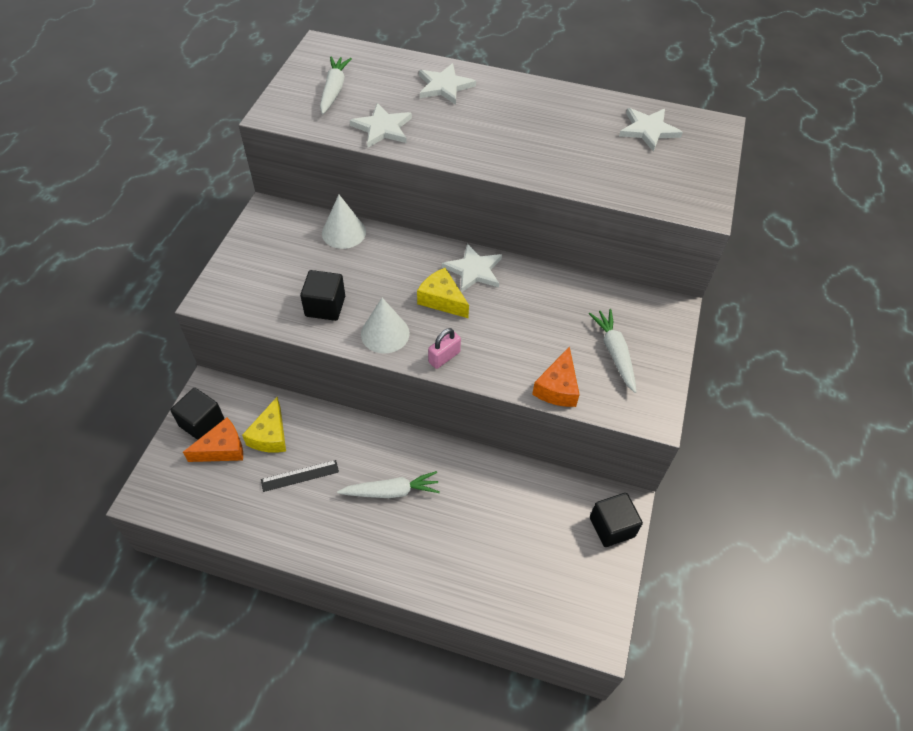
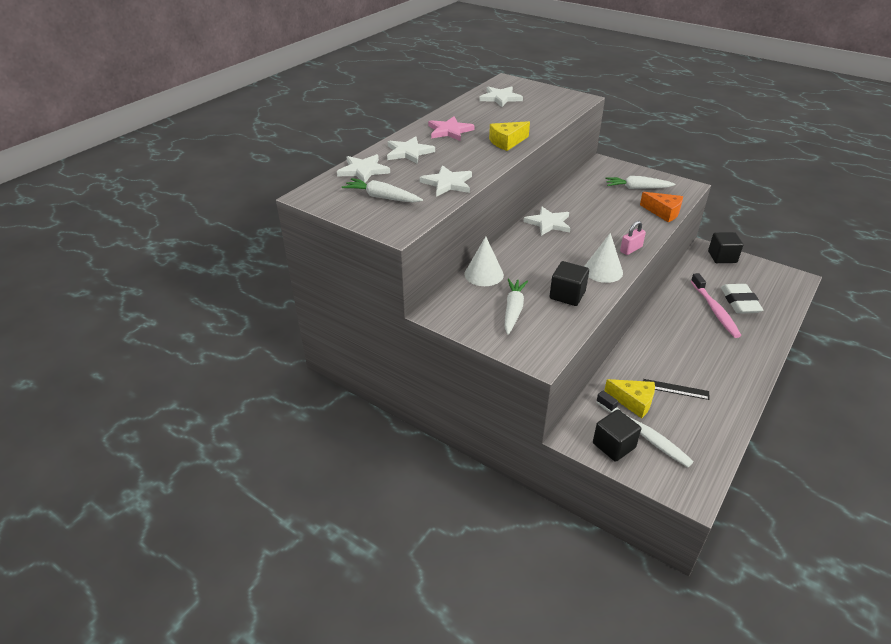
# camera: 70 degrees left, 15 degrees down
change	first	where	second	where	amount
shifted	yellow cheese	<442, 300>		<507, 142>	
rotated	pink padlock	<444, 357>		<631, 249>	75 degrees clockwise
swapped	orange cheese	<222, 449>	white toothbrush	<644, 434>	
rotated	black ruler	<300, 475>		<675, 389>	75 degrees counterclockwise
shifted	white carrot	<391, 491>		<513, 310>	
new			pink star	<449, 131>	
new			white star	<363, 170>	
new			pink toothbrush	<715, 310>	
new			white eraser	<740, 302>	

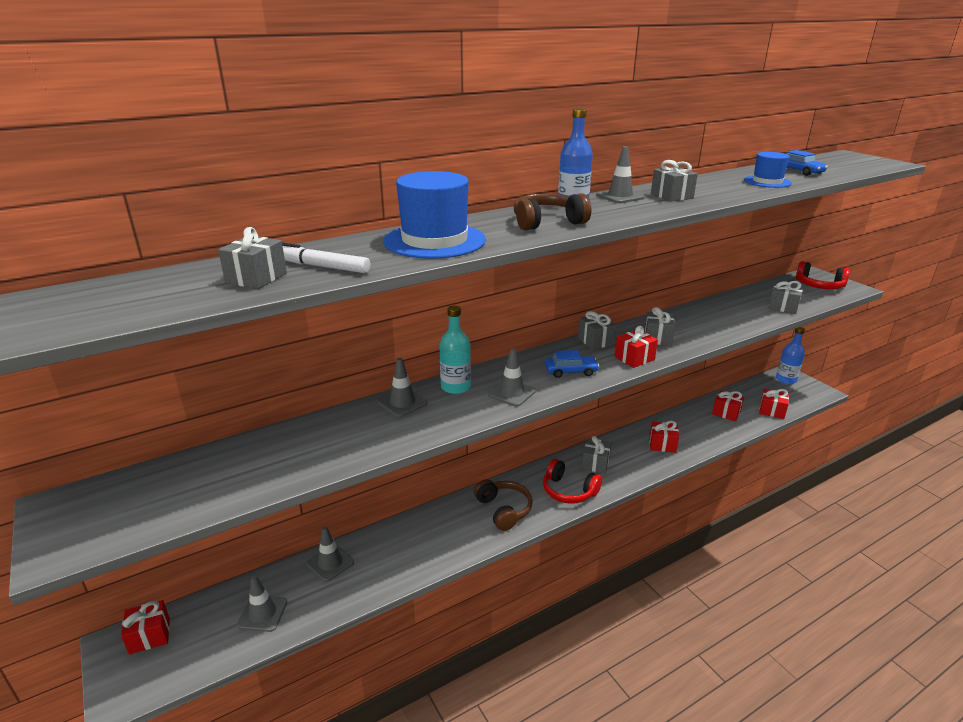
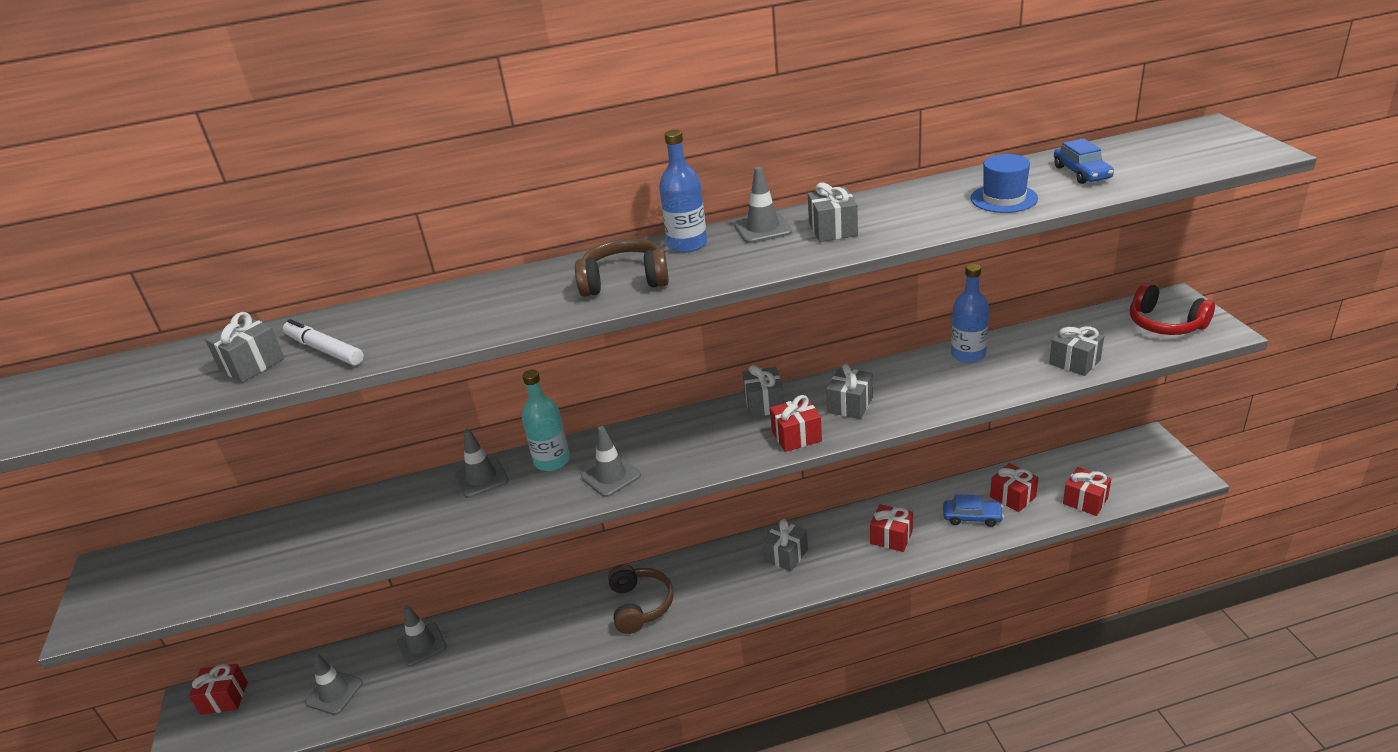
# camera: 20 degrees right, 5 degrees up
change	first	where	second	where	amount
gone	blue hat	<434, 241>			
shifted	blue bottle	<786, 380>		<968, 354>	
shifted	blue car	<570, 371>		<972, 517>	
gone	red headphones	<568, 491>			

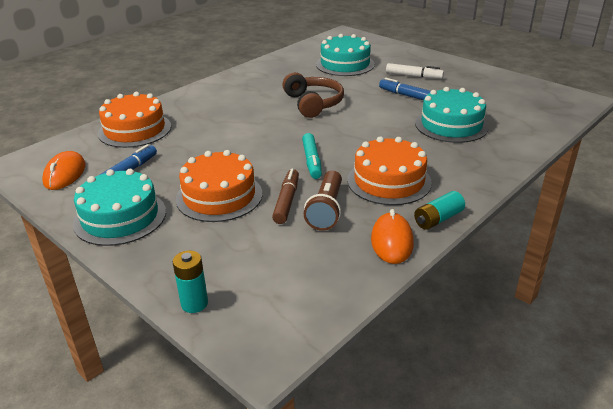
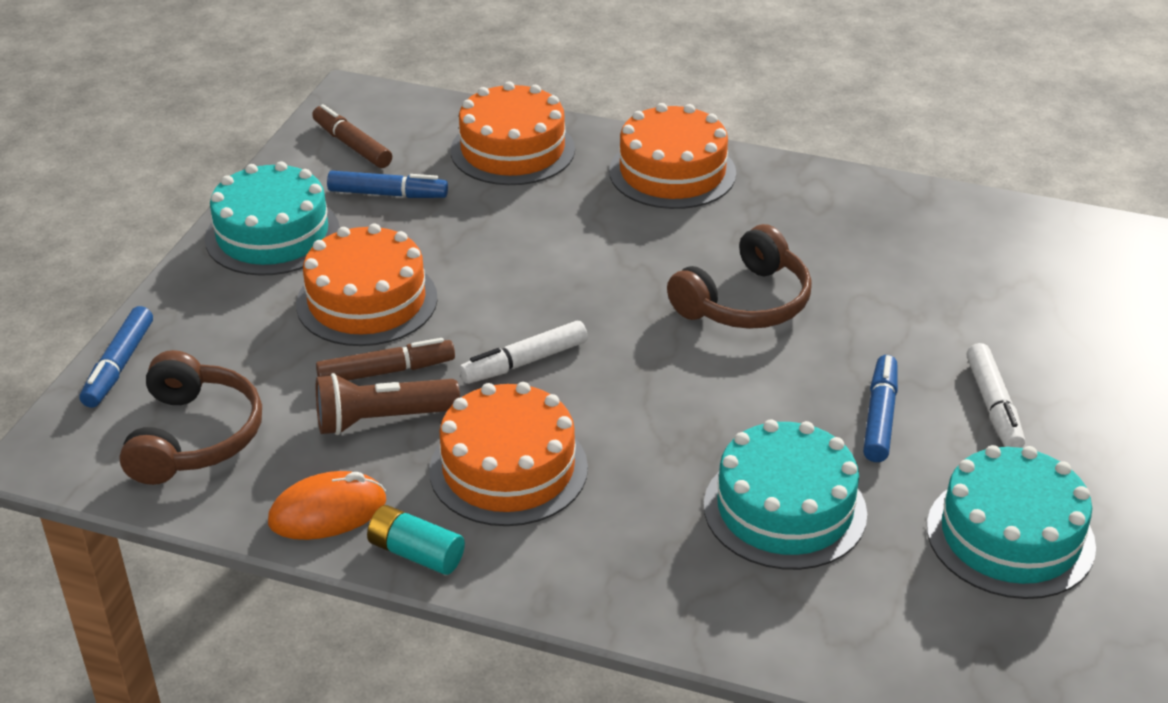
# camera: 65 degrees right, 5 degrees up
change	first	where	second	where	amount
shifted	turquoise cake	<345, 64>		<1010, 536>	
repainted	turquoise marker	<312, 161>	white marker	<525, 362>	
swapped	orange mouse	<65, 174>	brown marker	<352, 145>	
swapped	turquoise battery	<194, 303>	blue marker	<119, 365>	
new			orange cake	<672, 172>	
new			brown headphones	<194, 436>	

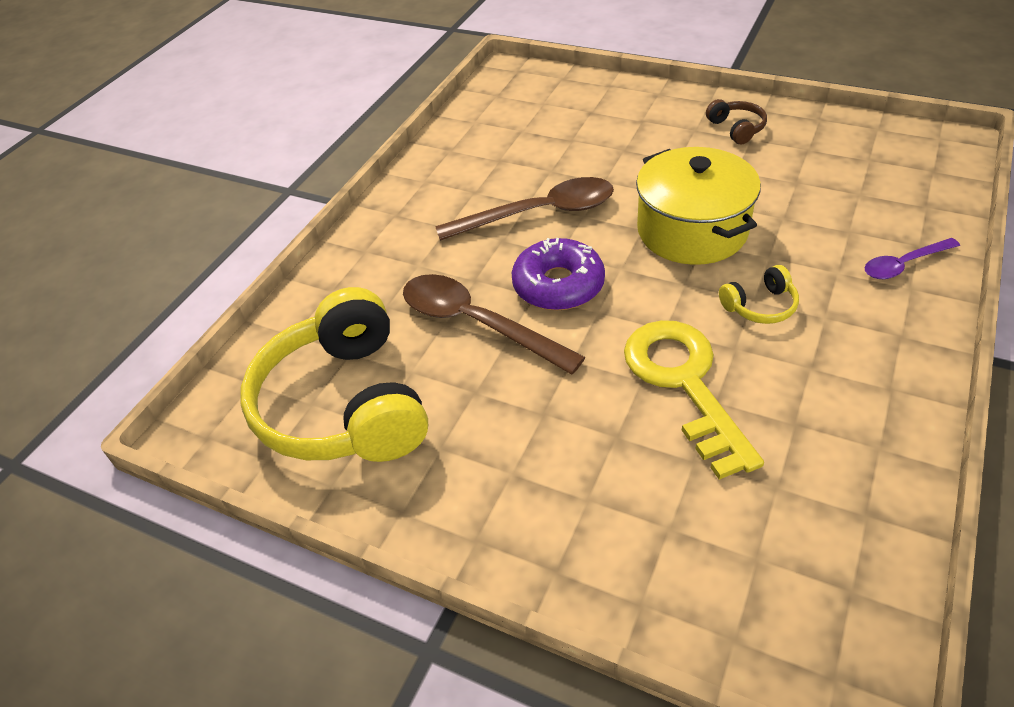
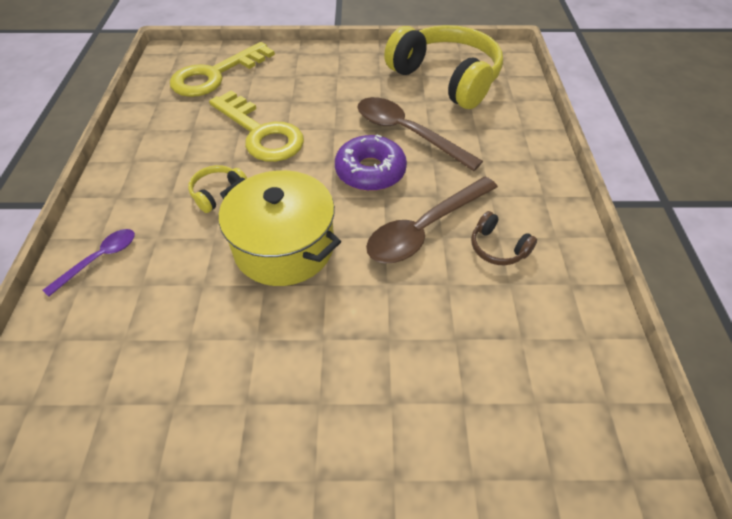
# camera: 150 degrees right, 5 degrees up
change	first	where	second	where	amount
shifted	brown headphones	<736, 128>		<497, 248>	
rotated	brown spoon	<477, 324>		<407, 133>	150 degrees counterclockwise
new			yellow key	<215, 75>	

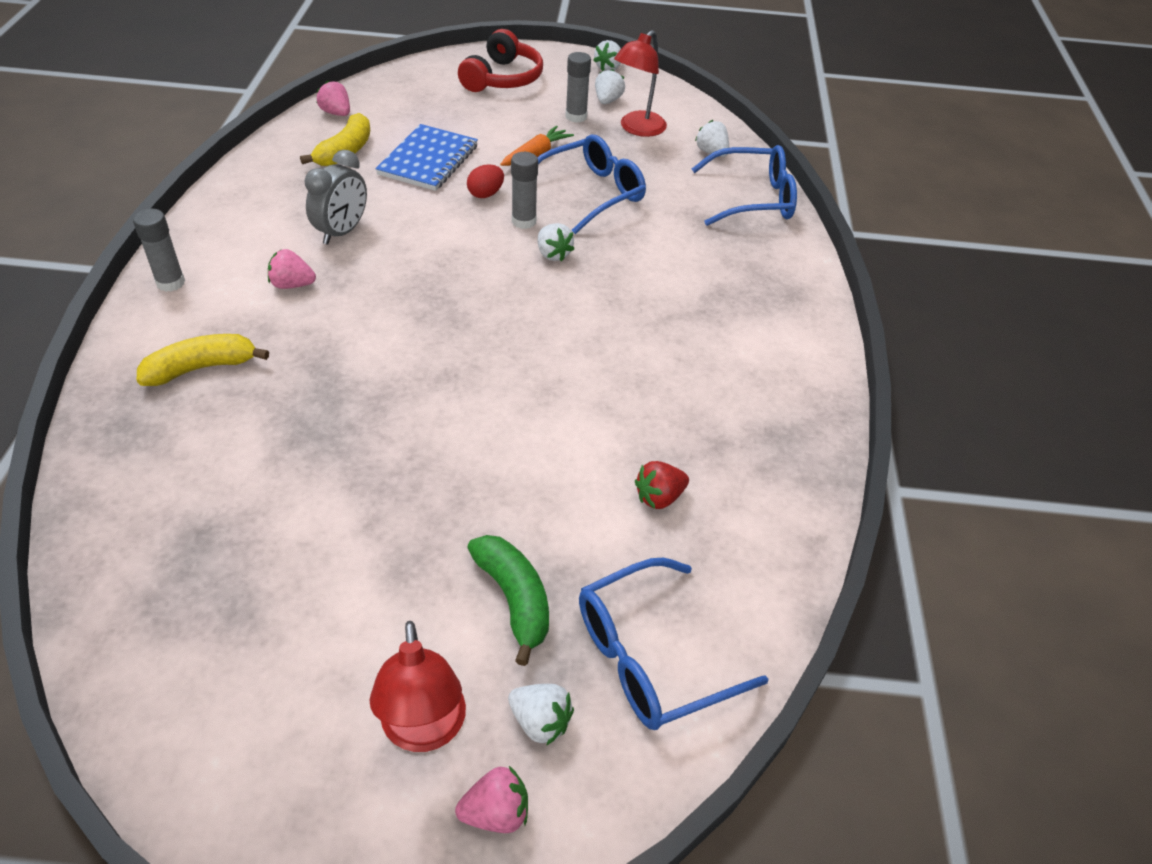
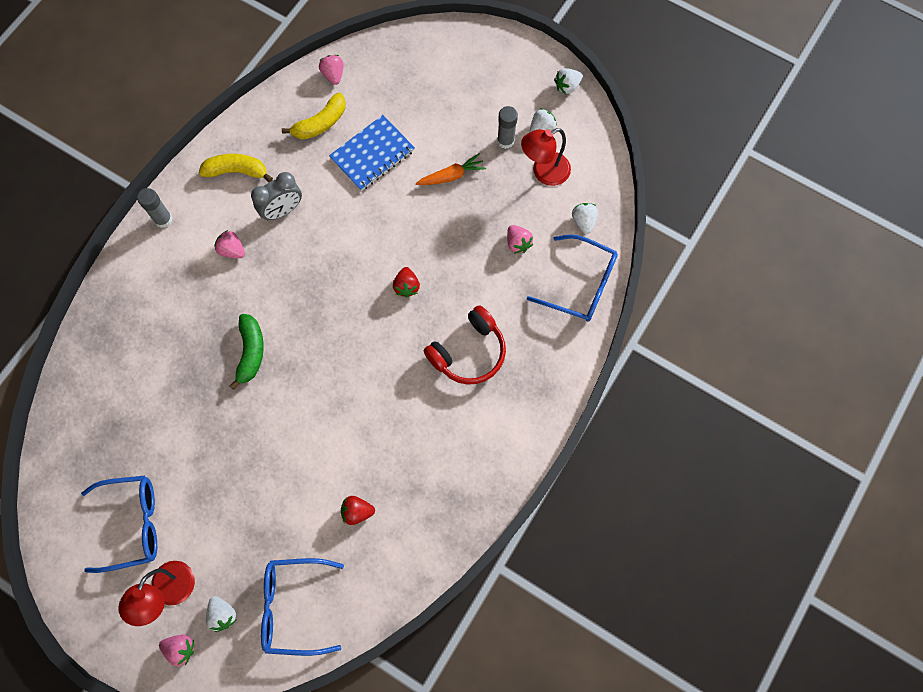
# camera: 30 degrees right, 25 degrees up
change	first	where	second	where	amount
shifted	red headphones	<502, 78>		<468, 352>	
shifted	blue glasses	<591, 193>		<132, 524>	
gone	grey glue stick	<524, 221>			
gone	red egg	<485, 194>			
repainted	white strawberry	<553, 254>	red strawberry	<406, 286>	
shifted	yellow banana	<202, 368>		<237, 171>	
shifted	green banana	<514, 599>		<250, 352>	
new			pink strawberry	<518, 243>	

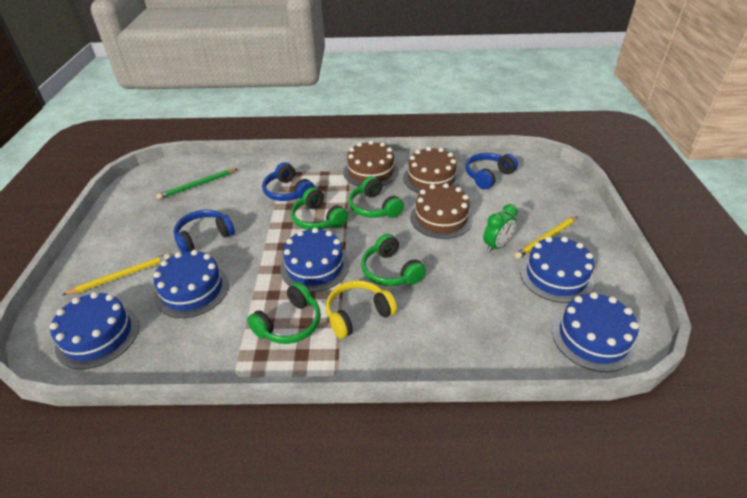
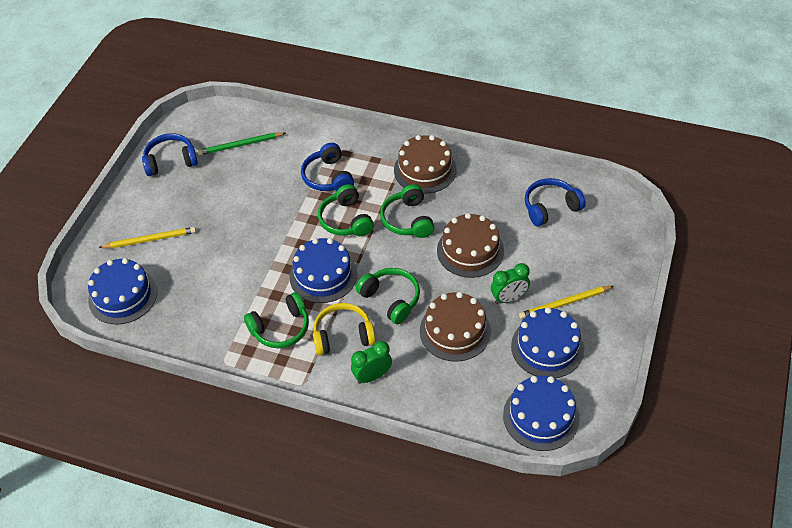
# camera: 20 degrees right, 10 degrees up
change	first	where	second	where	amount
shifted	brown cake	<431, 178>		<455, 331>	
shifted	blue headphones	<204, 237>		<170, 161>	
rotated	green headphones	<390, 271>		<391, 299>	150 degrees clockwise
gone	blue cake	<192, 290>			
new			green clock	<372, 376>	

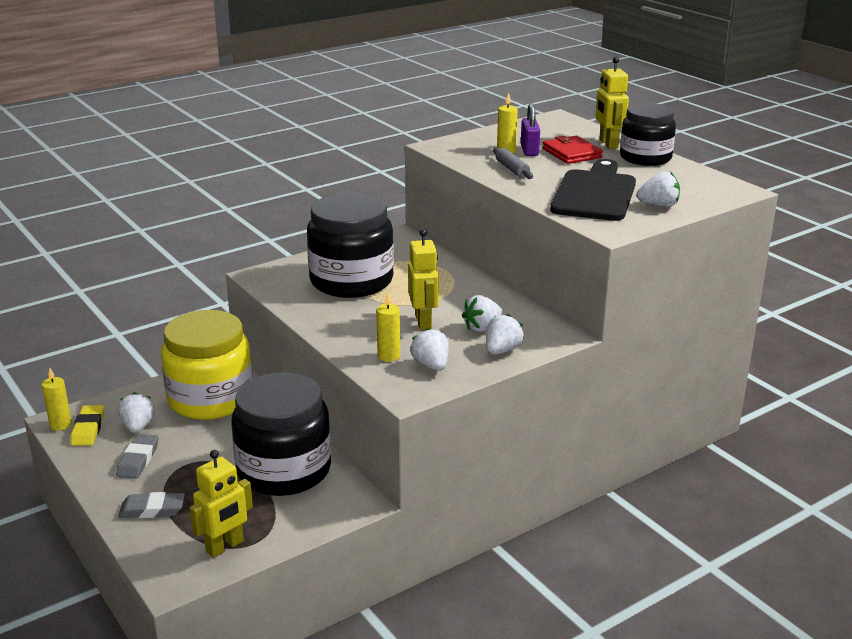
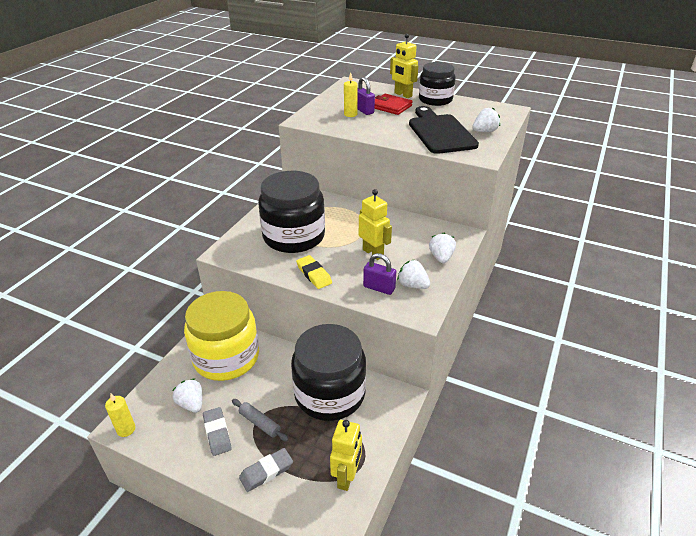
# camera: 30 degrees left, 10 degrees up
change	first	where	second	where	amount
shifted	grey rolling pin	<512, 169>		<259, 423>	
swapped	yellow candle	<388, 356>	purple padlock	<379, 288>	
gone	white strawberry	<482, 328>			
shifted	yellow eraser	<88, 429>		<314, 274>	

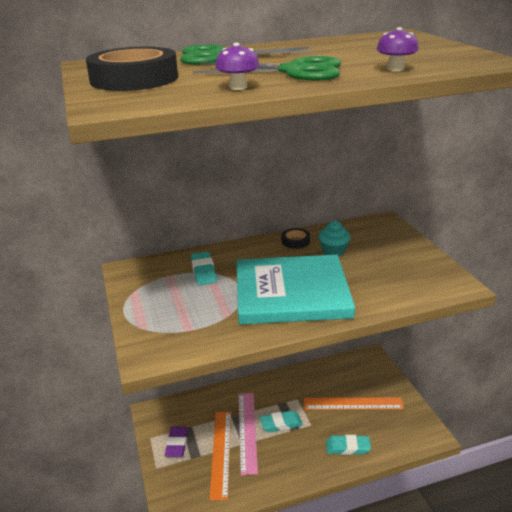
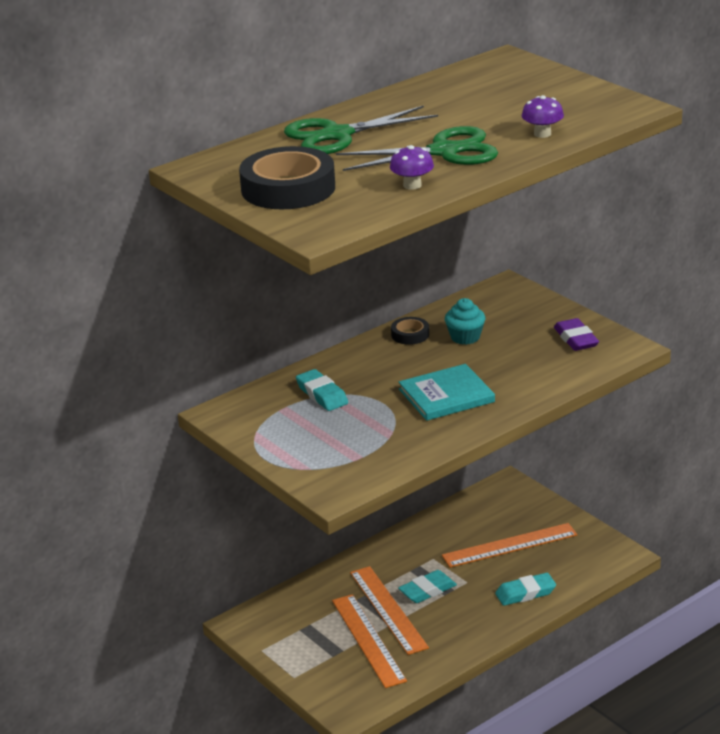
# camera: 20 degrees left, 0 degrees up
change	first	where	second	where	amount
scaled	turquoise book	<291, 293>		<446, 395>	x0.57
repainted	pink ruler	<247, 431>	orange ruler	<388, 609>	
shifted	purple eraser	<177, 444>		<576, 339>	

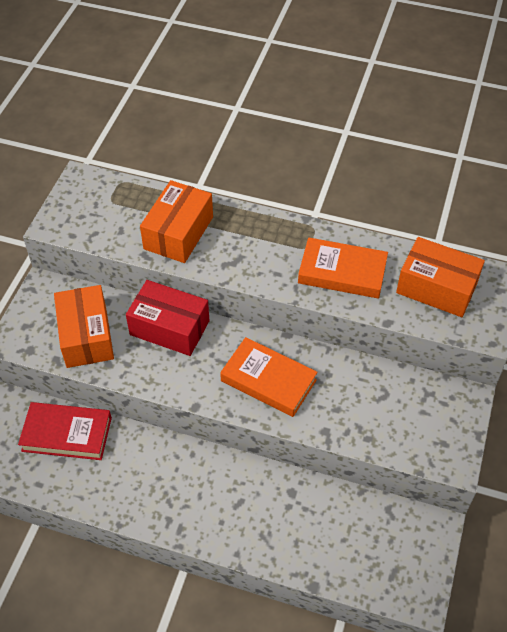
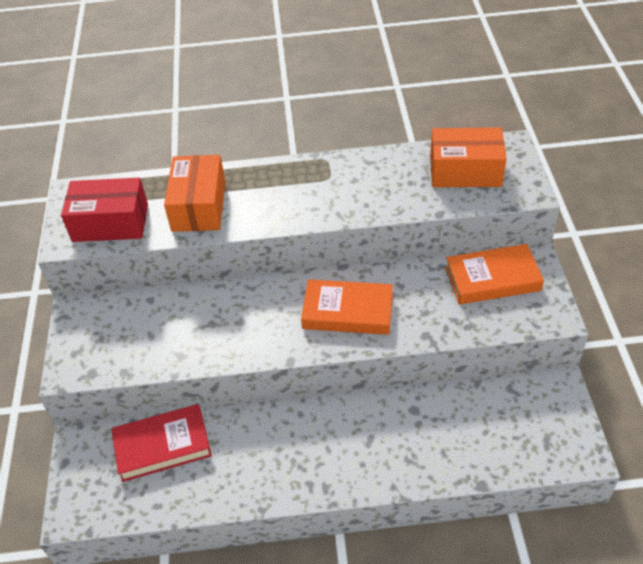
# camera: 20 degrees left, 5 degrees down
change	first	where	second	where	amount
shifted	orange book	<342, 272>		<492, 279>	
shifted	red box	<169, 327>		<110, 223>	
gone	orange box	<86, 336>			

